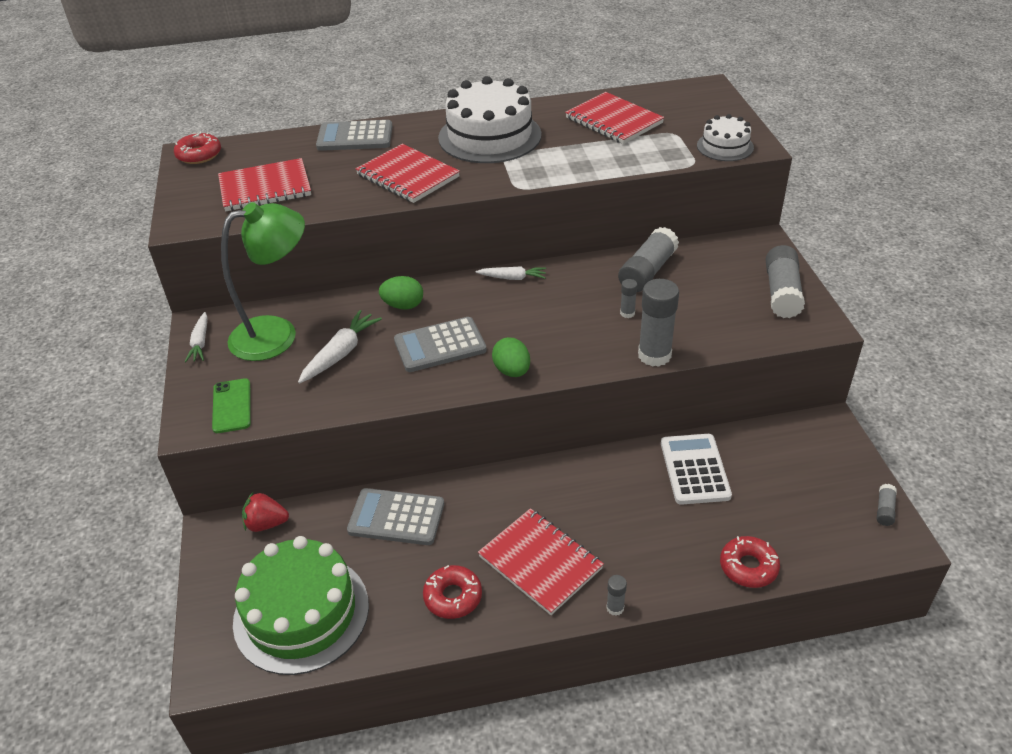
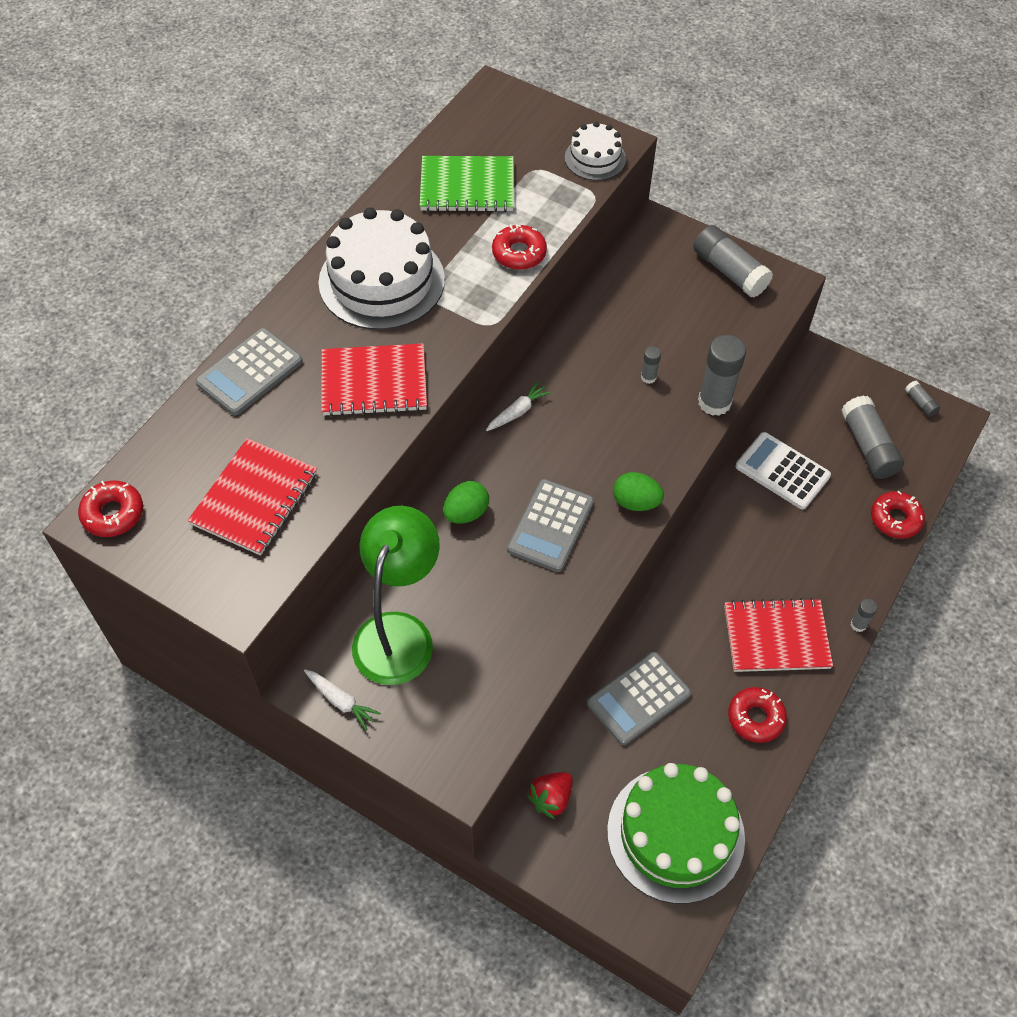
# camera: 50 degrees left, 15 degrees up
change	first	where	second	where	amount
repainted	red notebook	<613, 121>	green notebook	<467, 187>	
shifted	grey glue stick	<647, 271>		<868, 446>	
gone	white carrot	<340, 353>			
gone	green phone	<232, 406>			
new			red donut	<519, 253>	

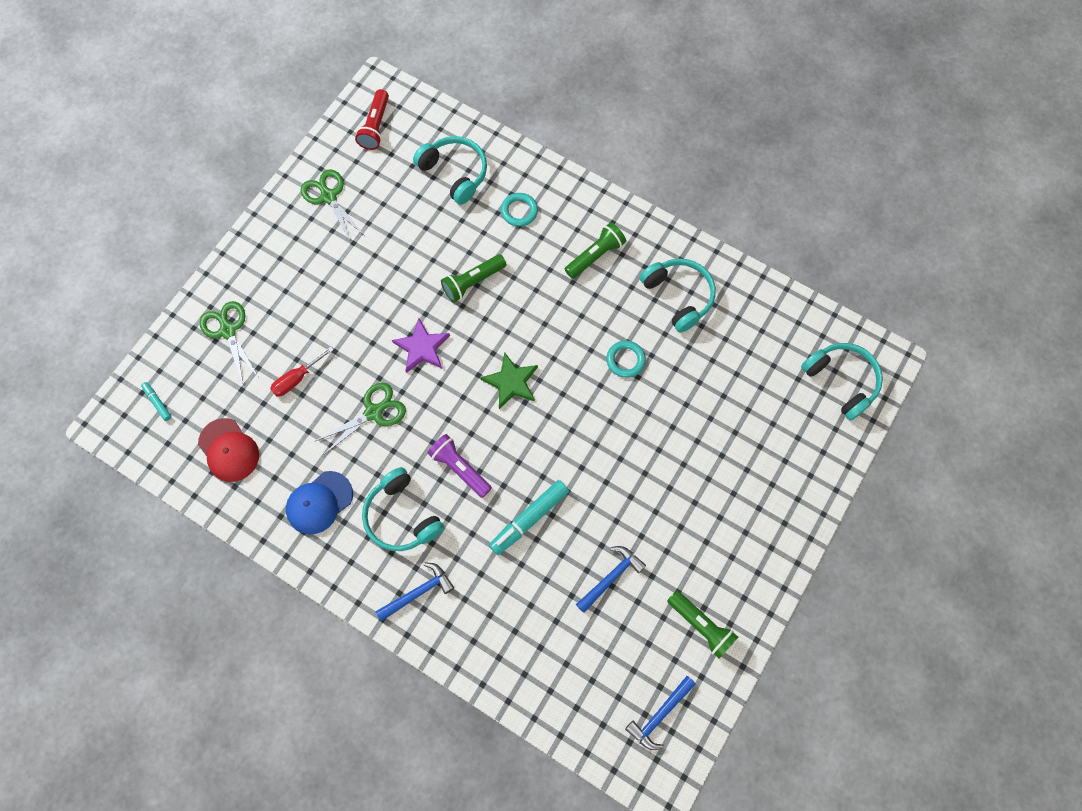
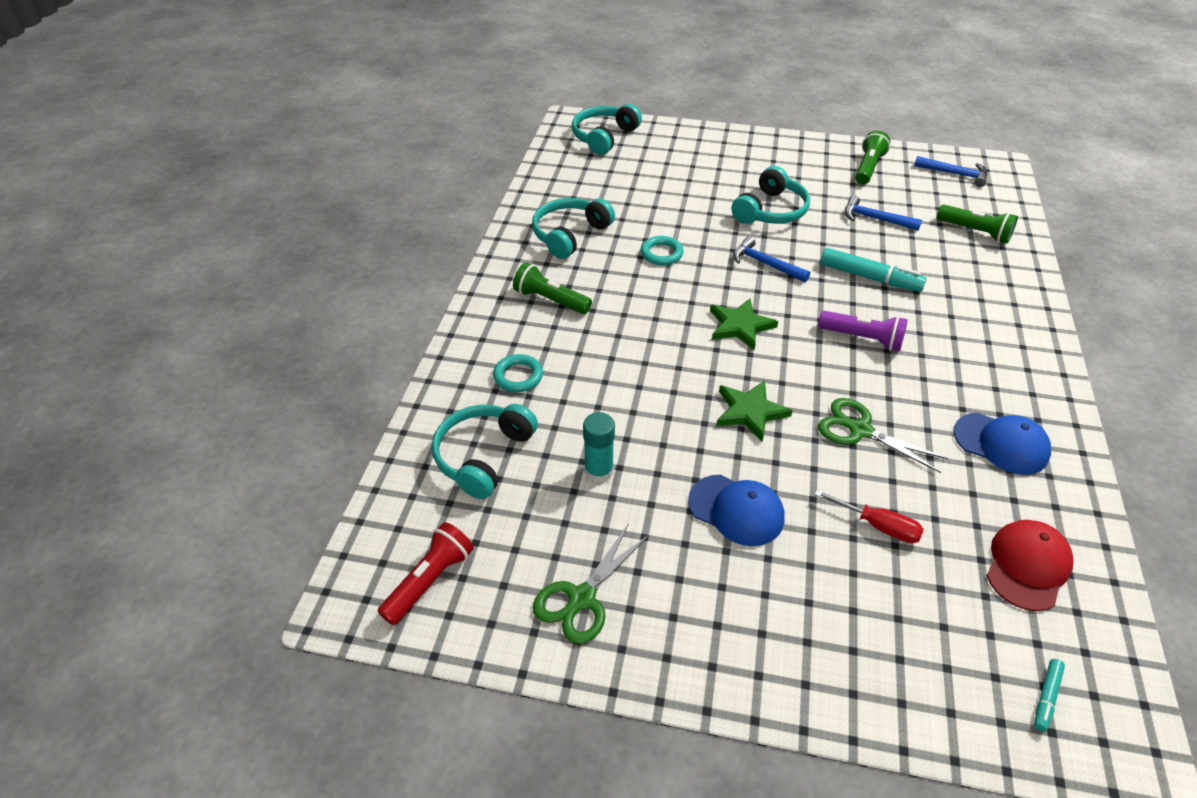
# camera: 110 degrees left, 25 degrees down
change	first	where	second	where	amount
rotated	red flashlight	<375, 126>		<430, 581>	45 degrees counterclockwise
shifted	green flashlight	<473, 282>		<975, 232>	
gone	green scissors	<228, 331>			
repainted	purple star	<422, 347>	green star	<750, 411>	
rotated	purple flashlight	<460, 468>		<862, 338>	90 degrees counterclockwise
shifted	turquoise headphones	<402, 516>		<770, 210>	
shifted	blue hammer	<418, 592>		<765, 264>	
new			turquoise glue stick	<599, 471>	
new			blue cap	<736, 510>	

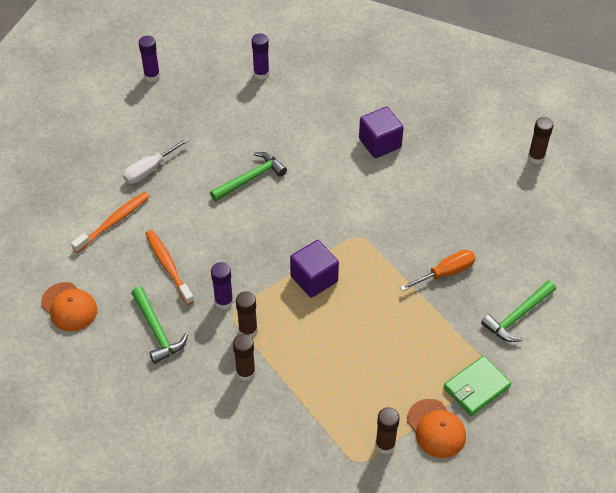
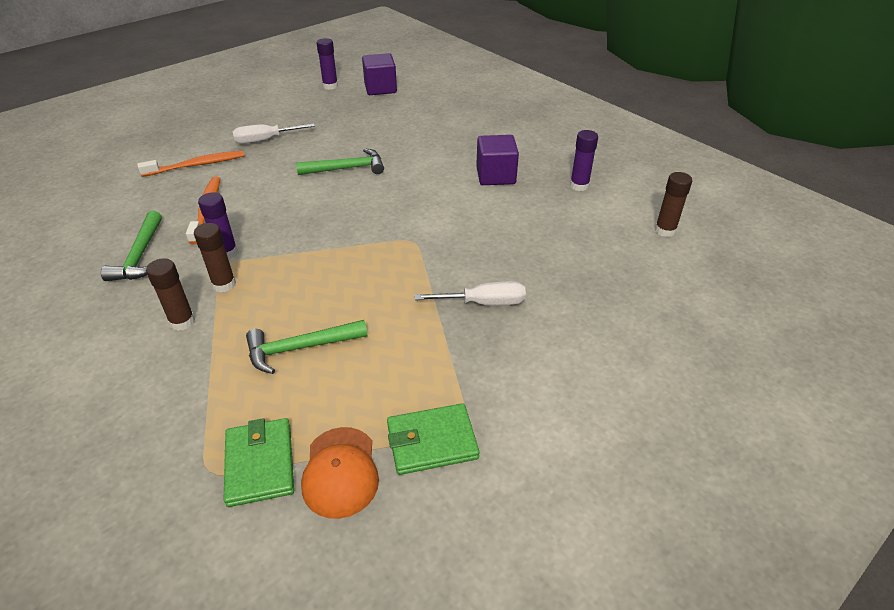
# camera: 25 degrees right, 10 degrees down
change	first	where	second	where	amount
shifted	purple glue stick	<261, 73>		<579, 186>	
shifted	purple cube	<314, 279>		<380, 88>	
repainted	orange screwdriver	<445, 273>	white screwdriver	<483, 303>	
shifted	green hammer	<517, 316>		<300, 348>	
gone	orange cap	<69, 307>			
swapped	brown glue stick	<385, 444>	green wallet	<260, 464>	

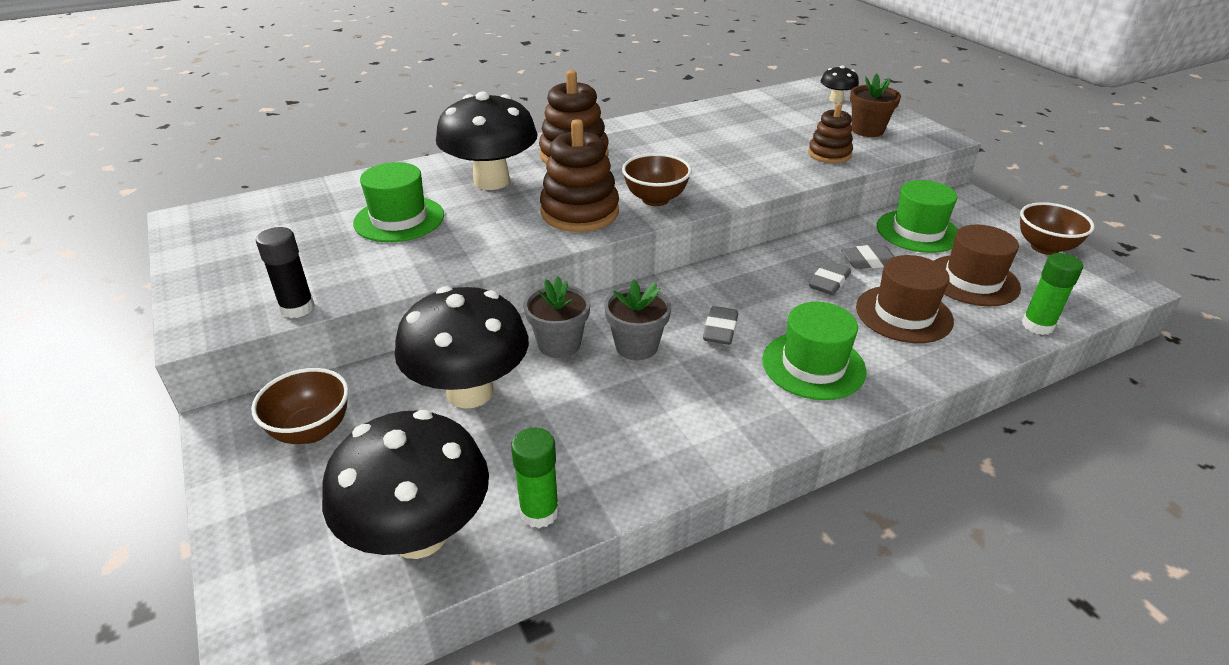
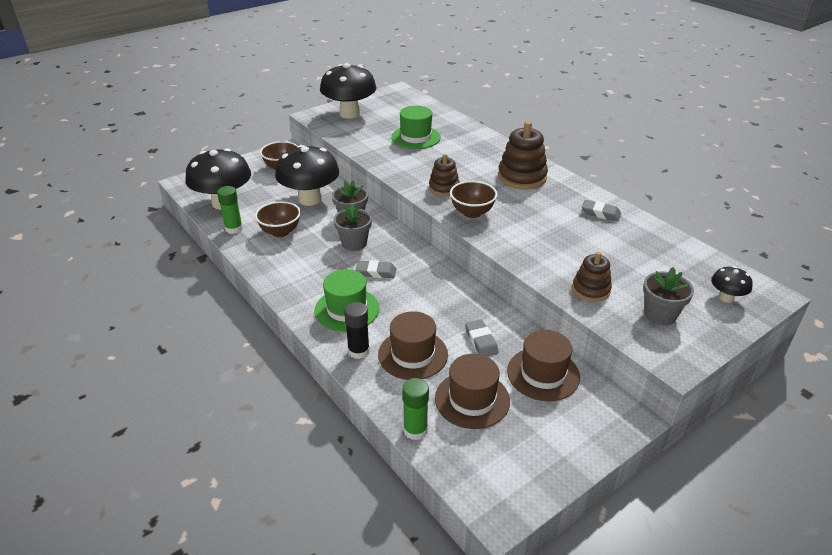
# camera: 80 degrees right, 0 degrees up
change	first	where	second	where	amount
repainted	brown flower pot	<867, 130>	grey flower pot	<660, 315>	
shifted	black mushroom	<491, 181>		<349, 114>	
scaled	brown stacking toy	<579, 212>		<444, 188>	x0.62
repainted	green hat	<917, 231>	brown hat	<543, 374>	
shifted	brown bowl	<1045, 247>		<280, 232>	
shifted	black glue stick	<297, 308>		<358, 351>	
shifted	grey eraser	<829, 282>		<600, 213>	

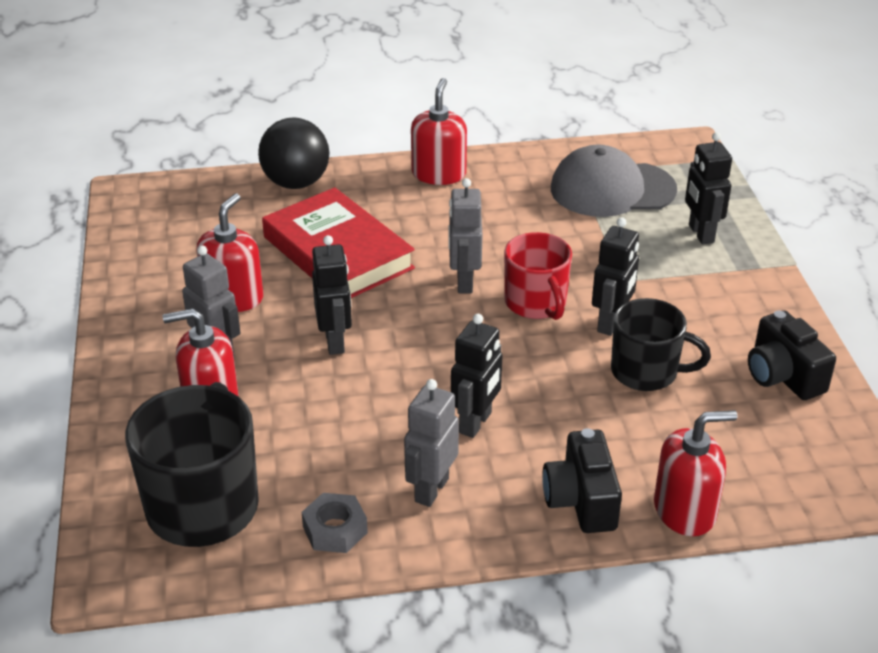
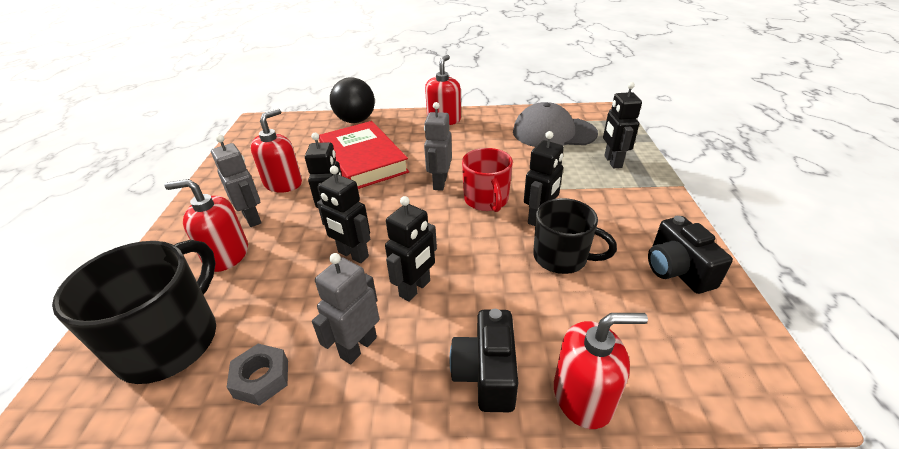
# camera: 10 degrees right, 0 degrees up
change	first	where	second	where	amount
new			black robot	<353, 254>	

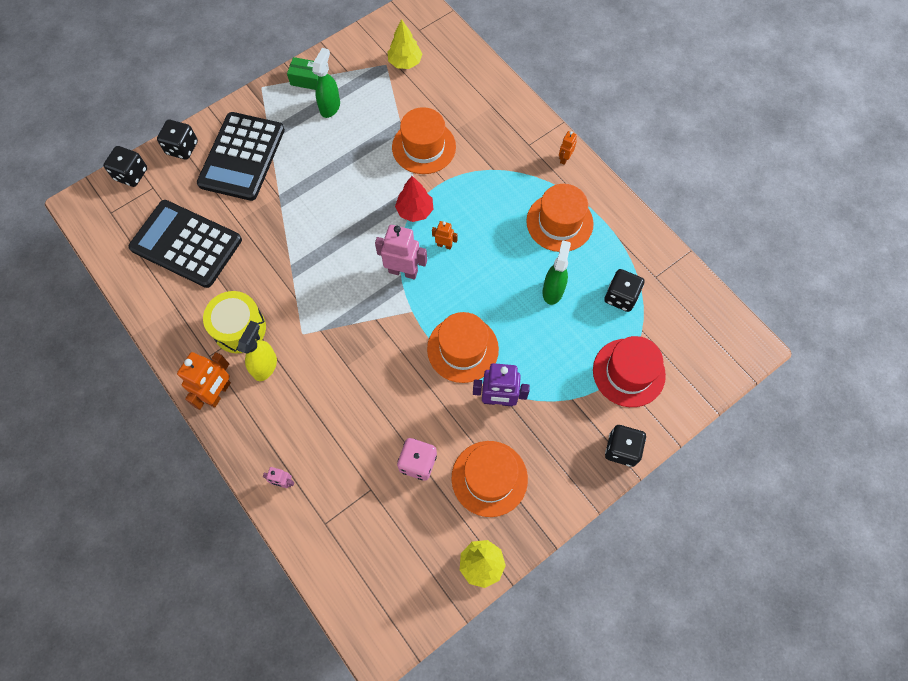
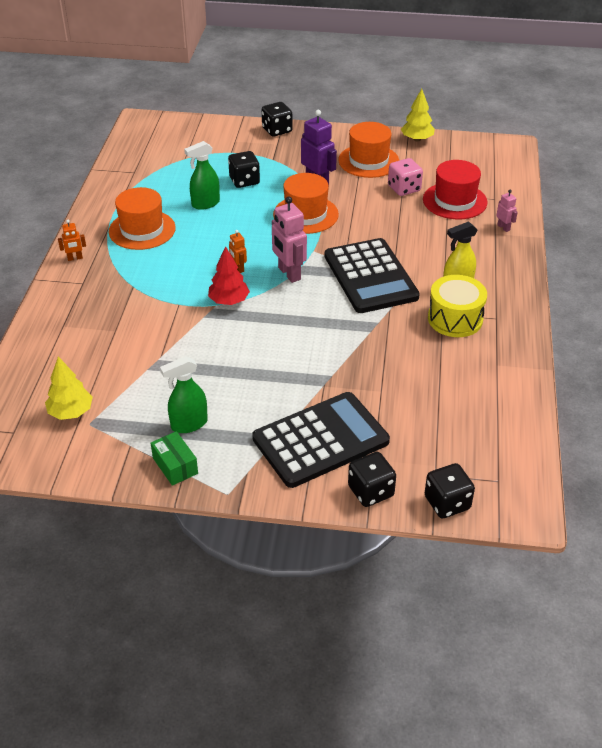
# camera: 135 degrees left, 25 degrees down
change	first	where	second	where	amount
gone	orange hat	<424, 147>			
shifted	black calculator	<186, 244>		<370, 276>	
shifted	black dice	<620, 297>		<244, 181>	
shifted	red hat	<628, 372>		<454, 201>	
gone	orange robot	<219, 393>			

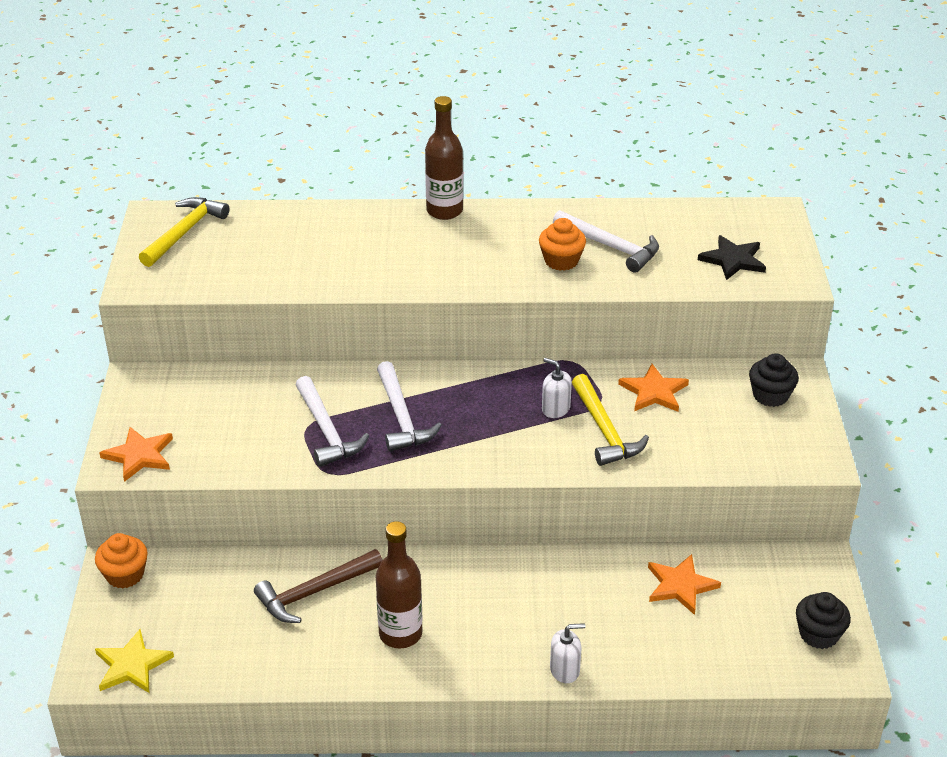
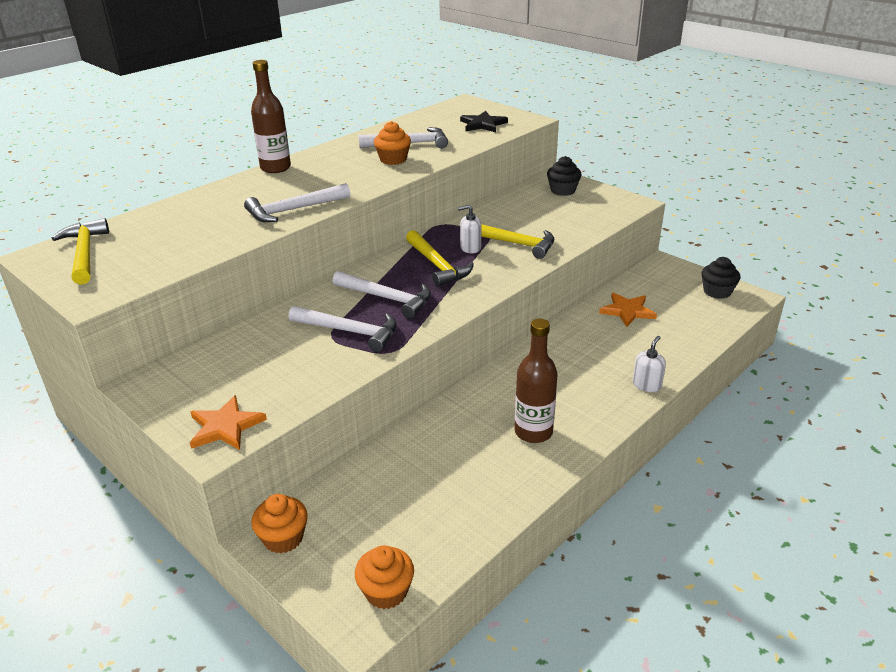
# camera: 45 degrees left, 5 degrees down
change	first	where	second	where	amount
gone	orange star	<654, 392>			
gone	brown hammer	<314, 592>			
swapped	yellow star	<132, 665>	orange cupcake	<386, 591>	
new			white hammer	<293, 210>	
new			yellow hammer	<437, 265>	

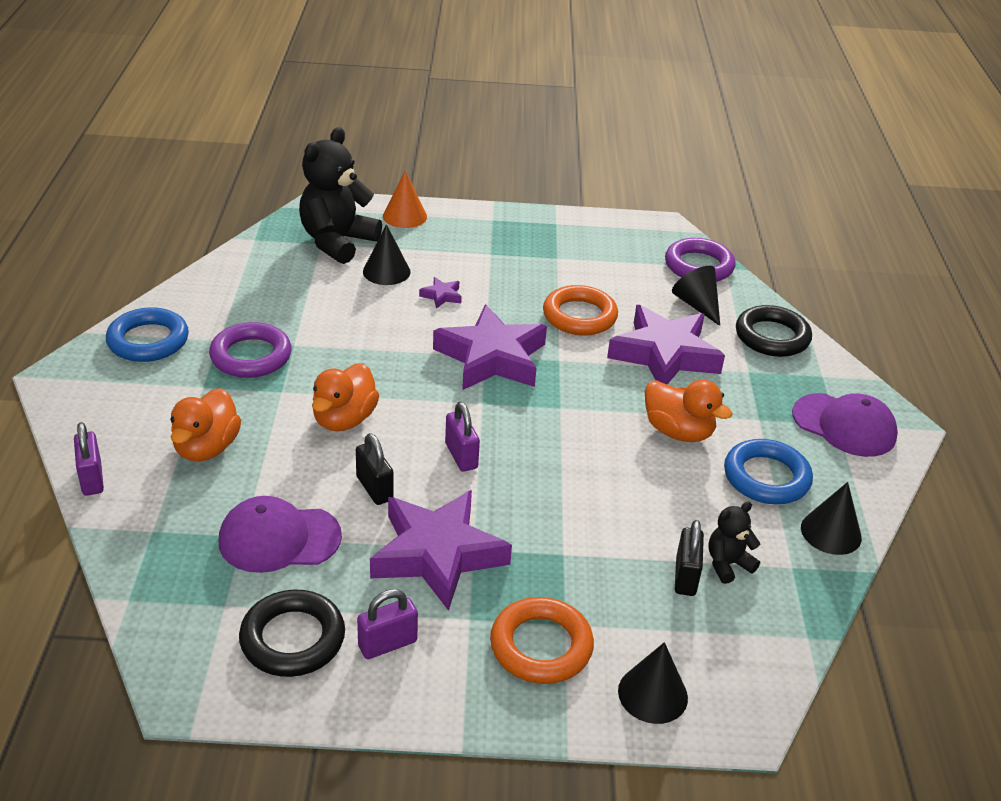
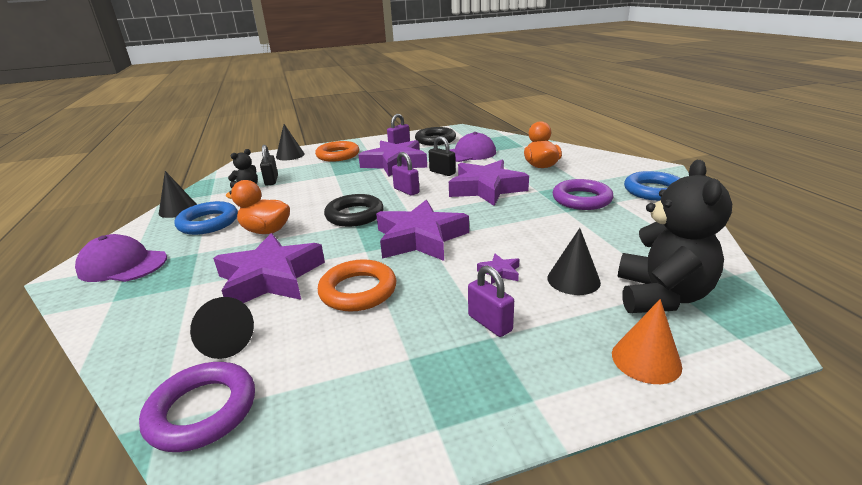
# camera: 165 degrees right, 10 degrees down
change	first	where	second	where	amount
shifted	black ring	<772, 337>		<354, 215>	
swapped	orange duck	<344, 419>	purple star	<486, 188>	
shifted	purple padlock	<92, 479>		<490, 323>	

